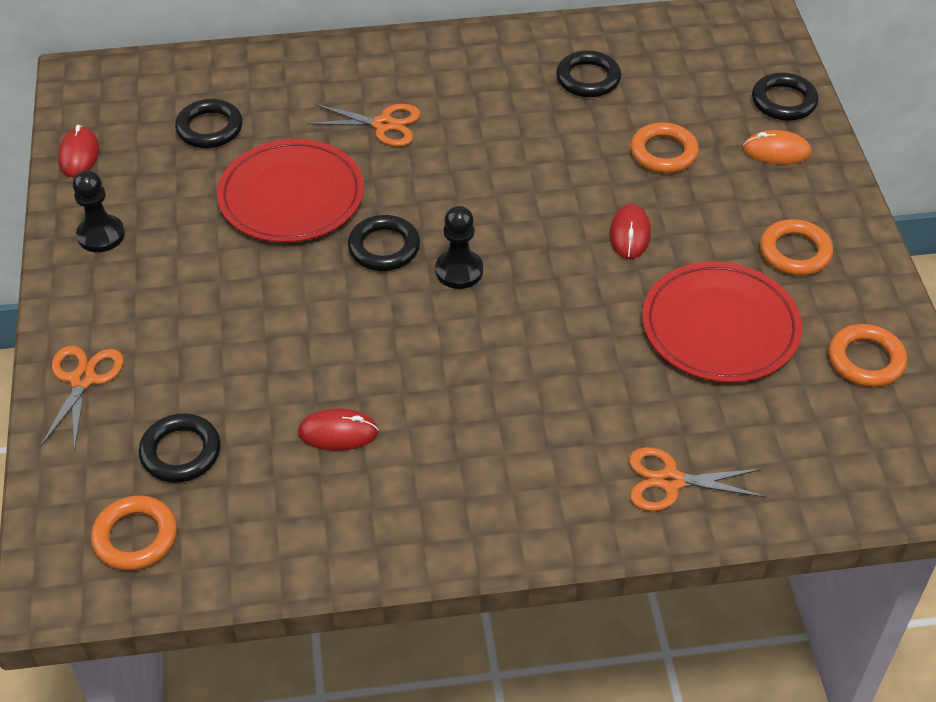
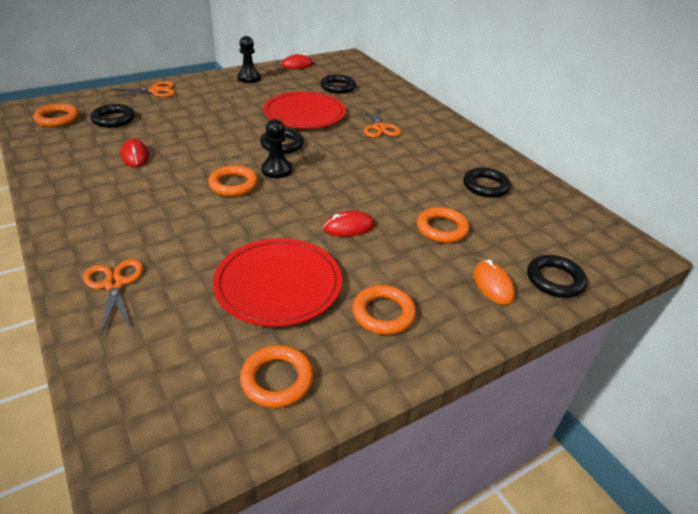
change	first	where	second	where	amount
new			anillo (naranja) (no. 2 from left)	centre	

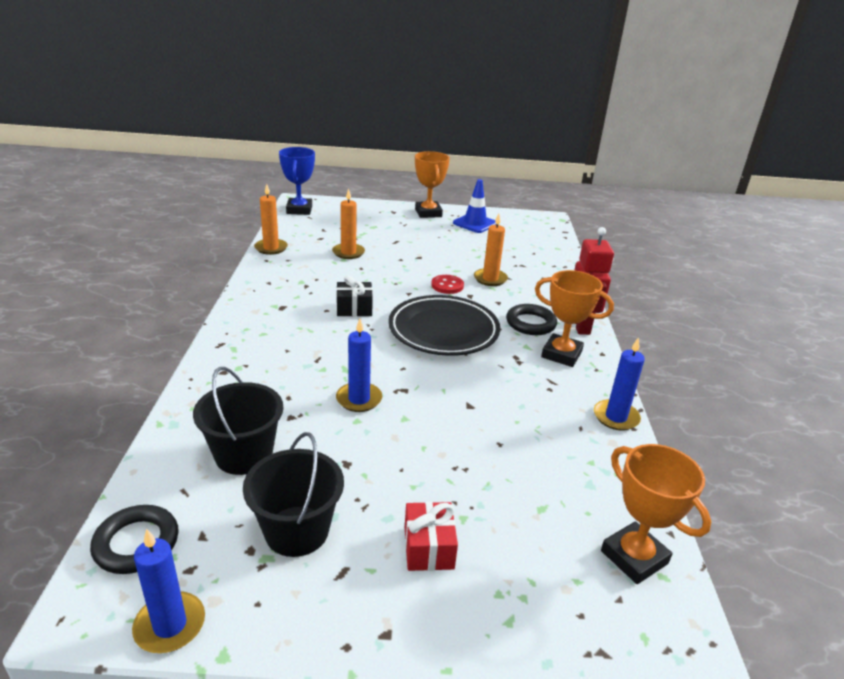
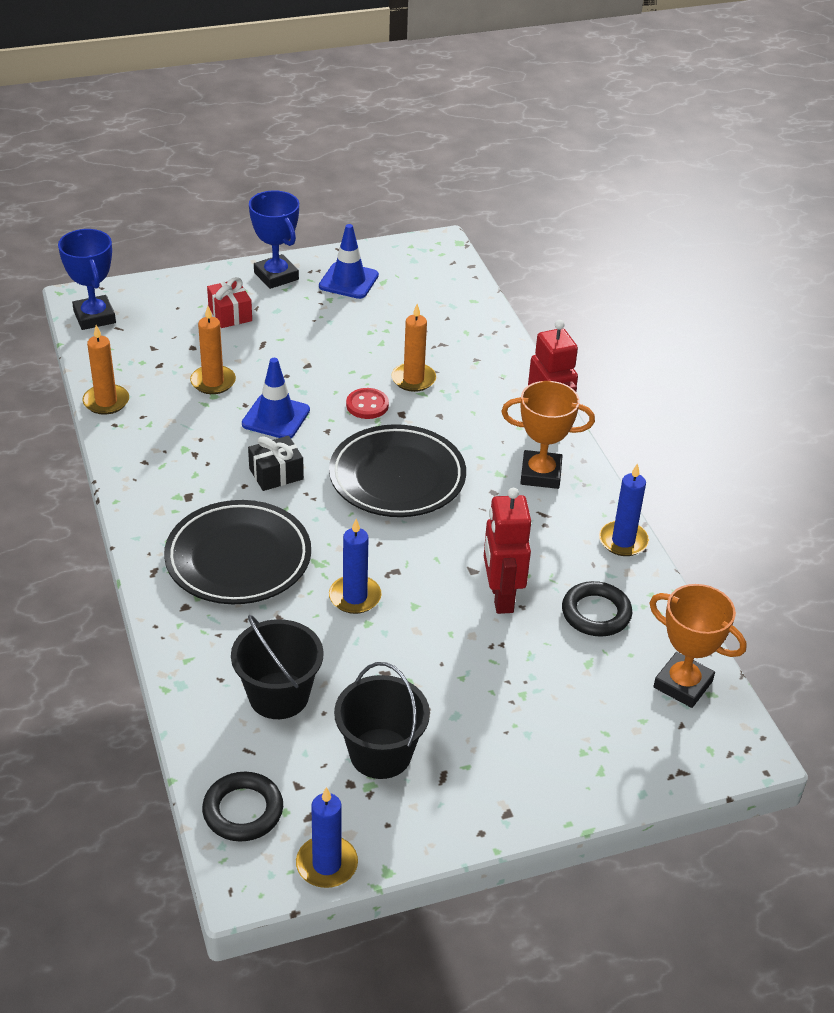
change	first	where	second	where	amount
new			plato (negro) (no. 1 from left)	middle left	
new			cono de tráfico (azul) (no. 1 from left)	middle left	
new			robot (rojo) (no. 1 from left)	centre	
shifted	regalo (rojo)	bottom centre		top left	
shifted	anillo (negro) (no. 2 from left)	centre		middle right	
repainted	trofeo (naranja) (no. 1 from left)	top centre	trofeo (azul) (no. 2 from left)	top left	

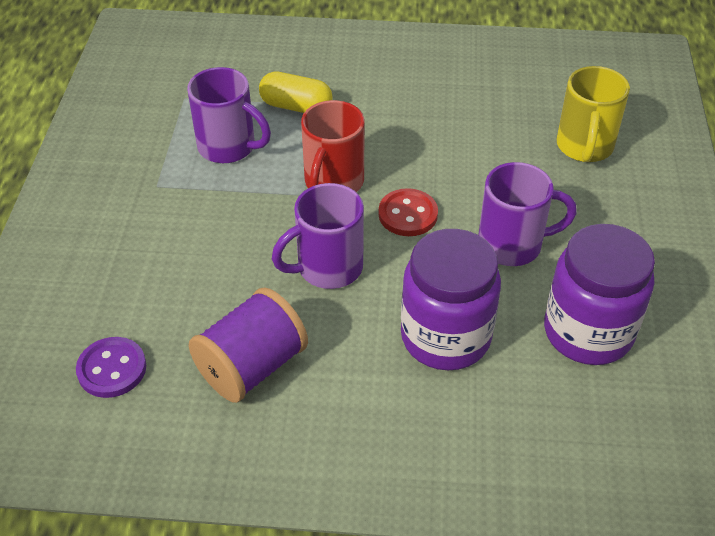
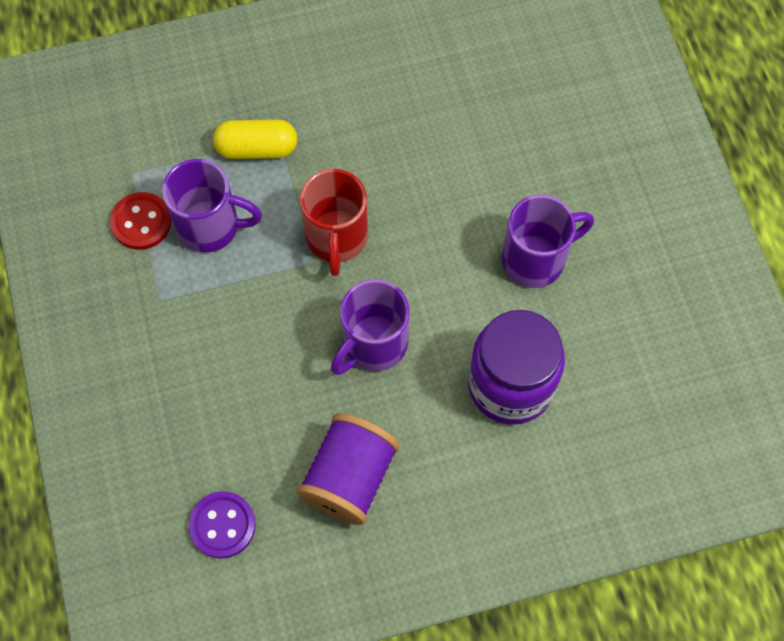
change	first	where	second	where	amount
gone	tarro (morado) (no. 2 from left)	middle right			
gone	taza (amarillo)	top right			
shifted	botón (rojo)	centre		middle left	

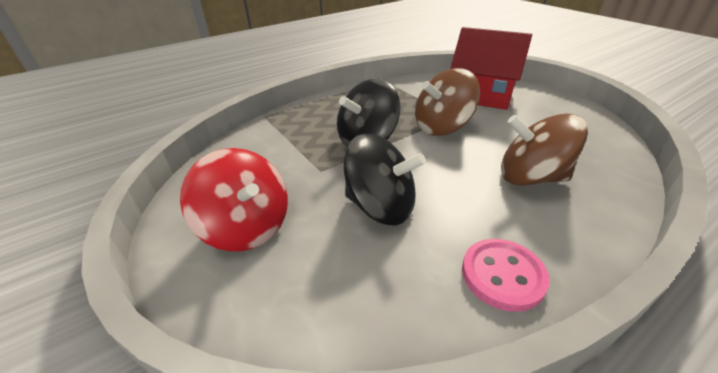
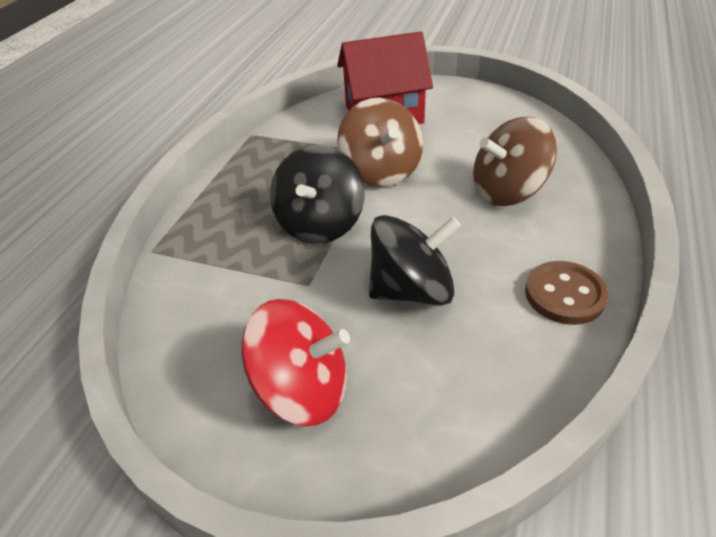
change	first	where	second	where	amount
repainted	botón (rosa)	bottom right	botón (marrón)	middle right	
rotated	peonza (marrón) (no. 1 from left)	top centre		top centre	45 degrees counterclockwise

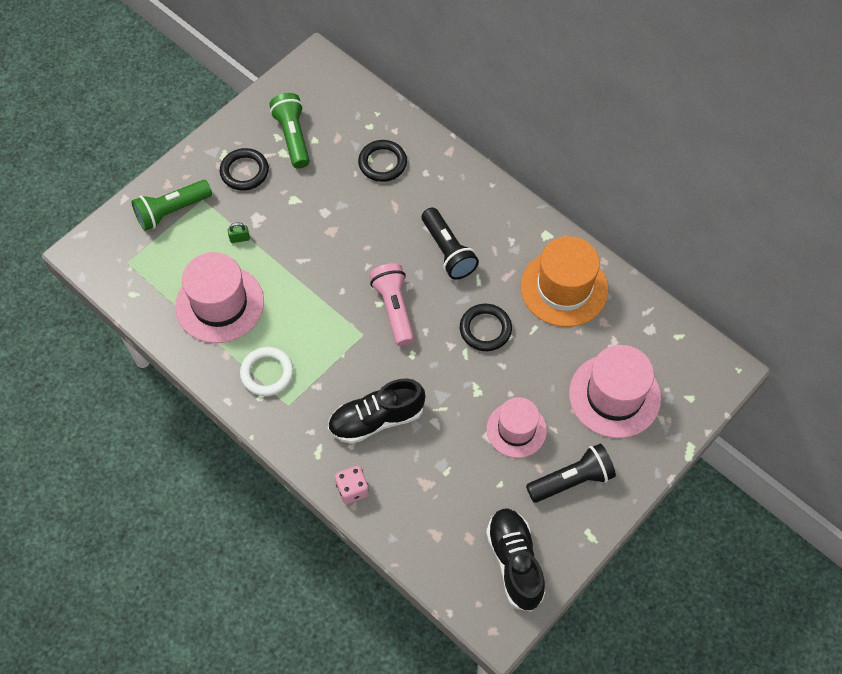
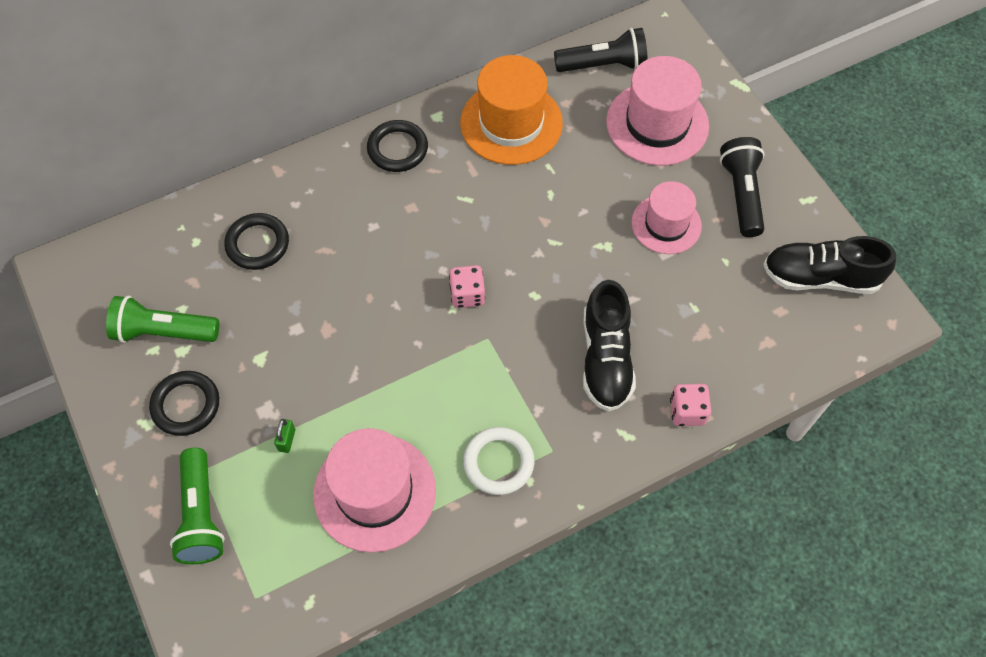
change	first	where	second	where	amount
shifted	lámpara de mano (negro) (no. 1 from left)	centre		top centre	
shifted	anillo (negro) (no. 3 from left)	centre		top centre	
swapped	lámpara de mano (rosa)	centre	dado (rosa) (no. 1 from left)	centre	

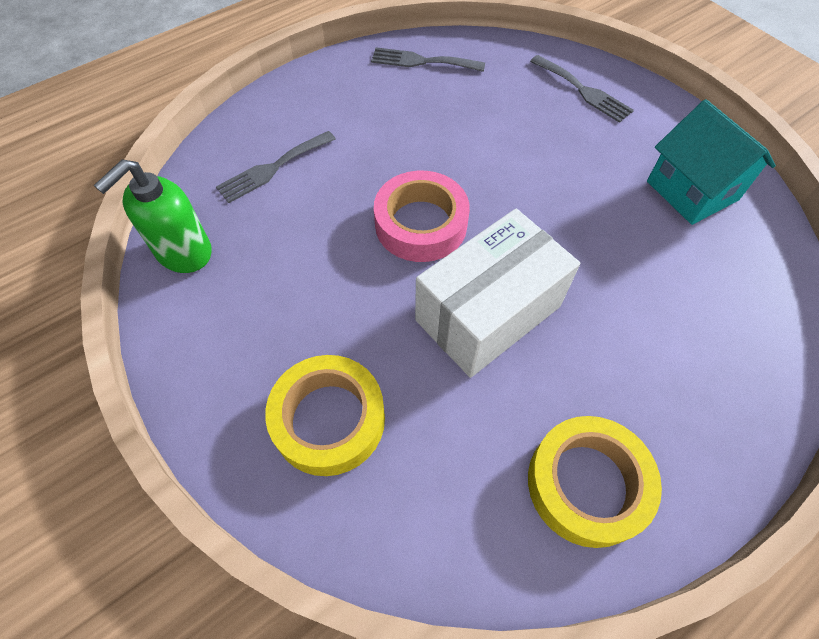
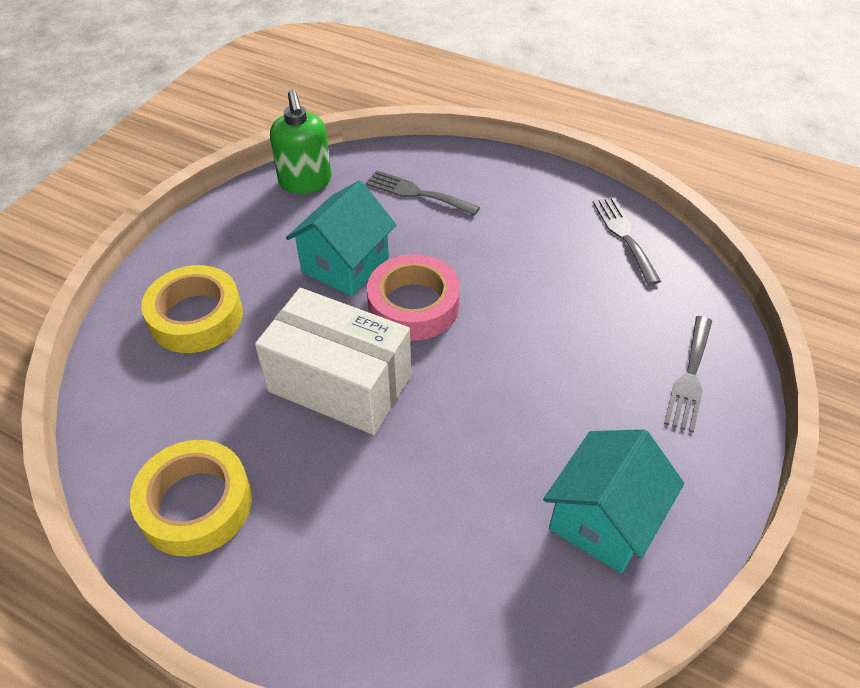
change	first	where	second	where	amount
new			casa (turquesa) (no. 1 from left)	centre	
rotated	dispensador de jabón (verde)	middle left		top centre	120 degrees counterclockwise

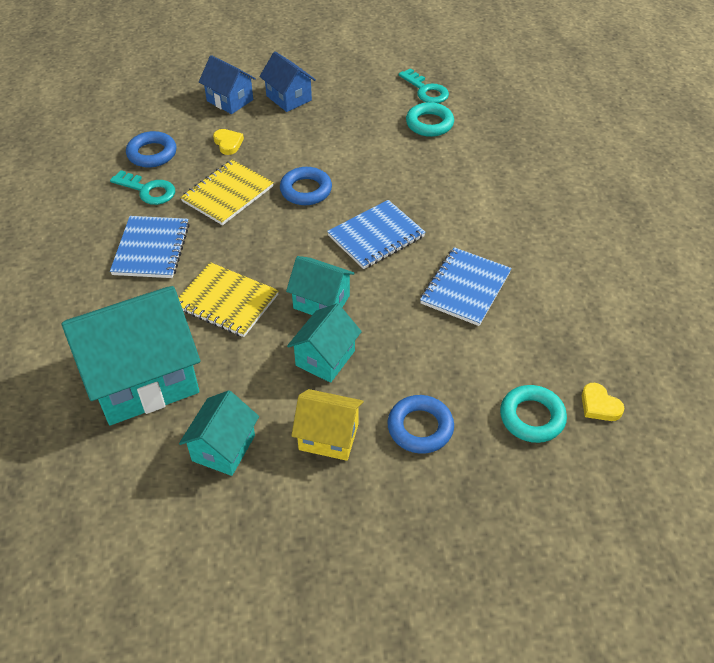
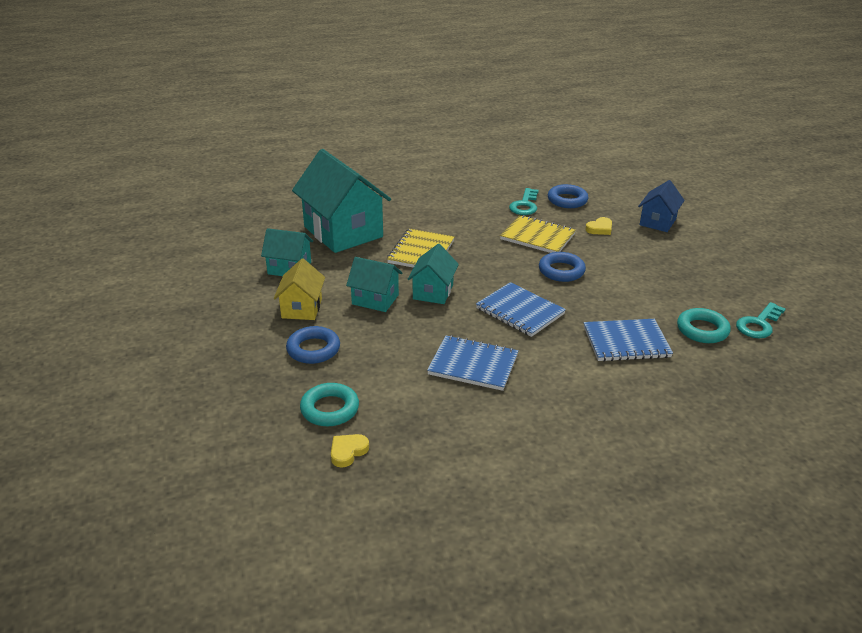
change	first	where	second	where	amount
gone	casa (azul) (no. 2 from left)	top centre			
shifted	cuaderno (azul) (no. 1 from left in the first image)	middle left	cuaderno (azul) (no. 3 from left)	middle right	

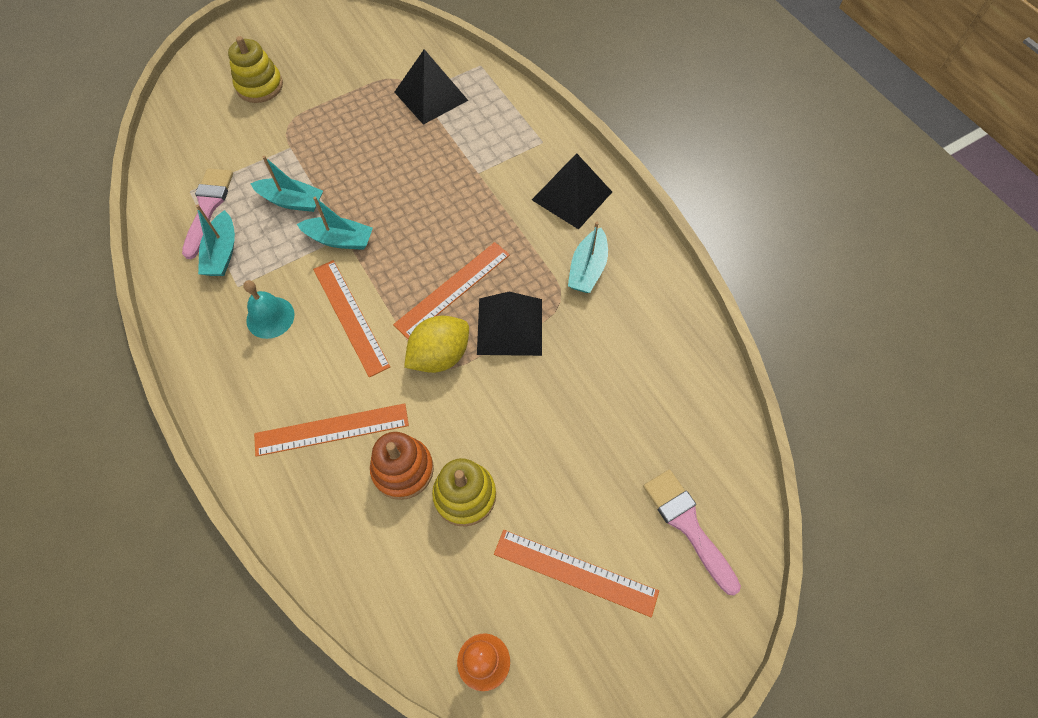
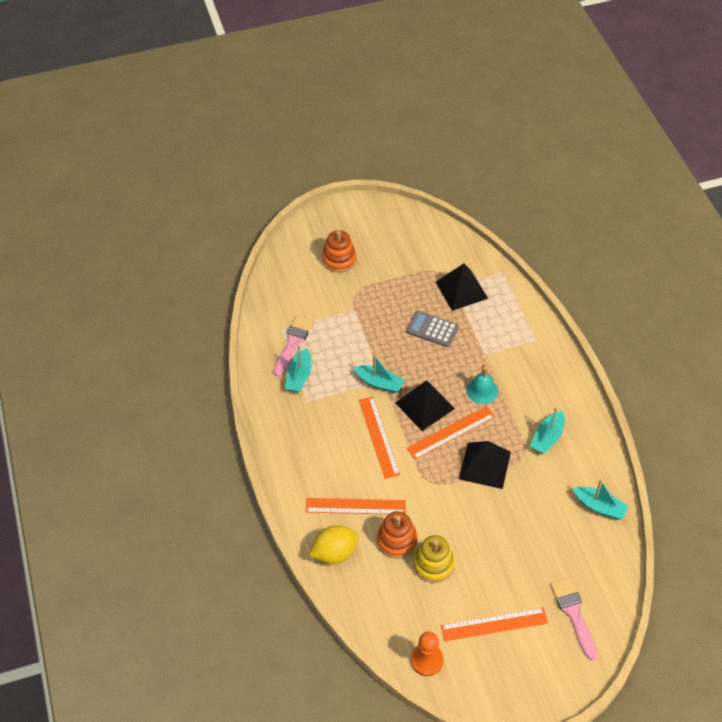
change	first	where	second	where	amount
new			calculadora (gris)	centre	
shifted	campana (turquesa)	middle left		middle right	
shifted	barco (turquesa) (no. 2 from left in the first image)	top left	barco (turquesa) (no. 4 from left)	bottom right	
shifted	limón (amarillo)	centre		bottom centre	
shifted	pirámide (negro) (no. 3 from left in the first image)	top centre	pirámide (negro) (no. 1 from left)	centre	
repainted	juguete apilable (amarillo) (no. 1 from left)	top left	juguete apilable (naranja) (no. 1 from left)	centre	
rotated	regla (naranja) (no. 4 from left)	bottom centre		bottom right	45 degrees counterclockwise

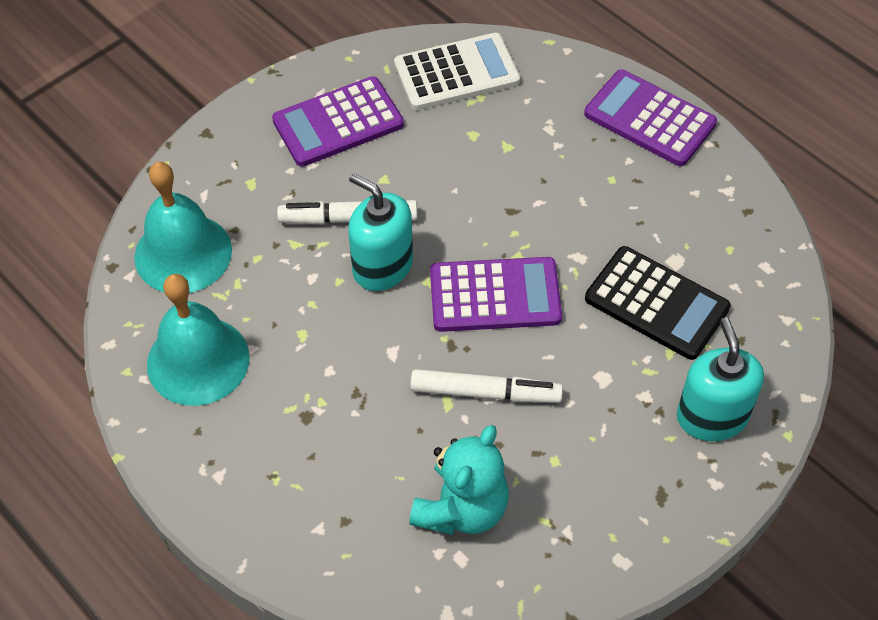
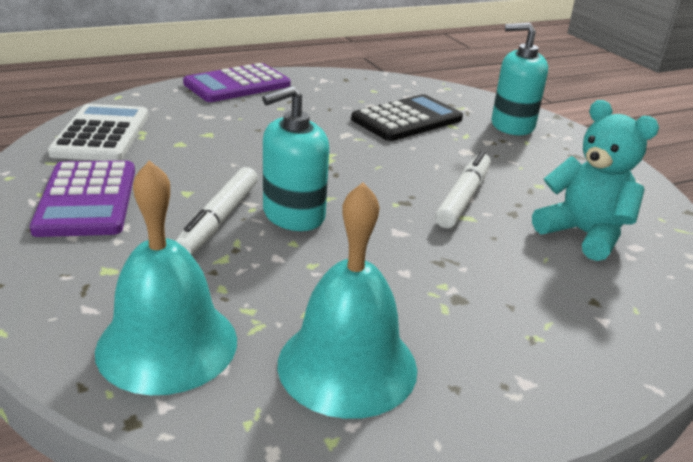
change	first	where	second	where	amount
gone	calculadora (morado) (no. 2 from left)	centre			

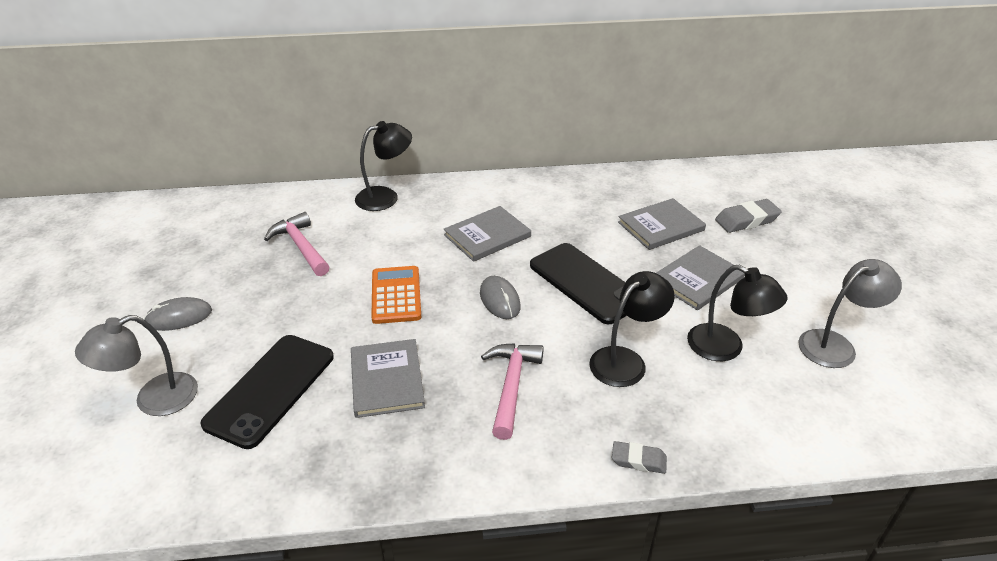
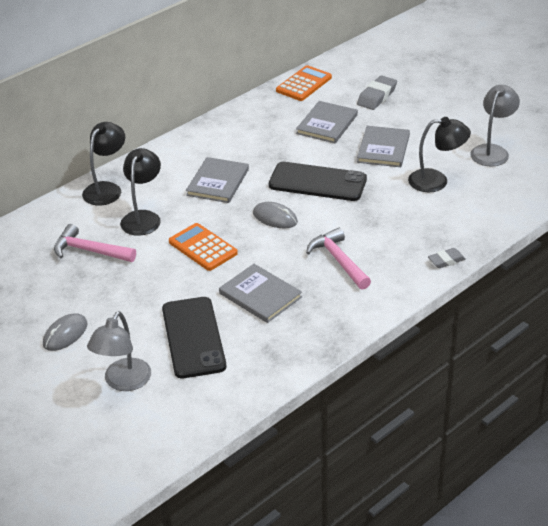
change	first	where	second	where	amount
new			calculadora (naranja) (no. 2 from left)	top centre	
shifted	lámpara (negro) (no. 2 from left)	centre		middle left	

